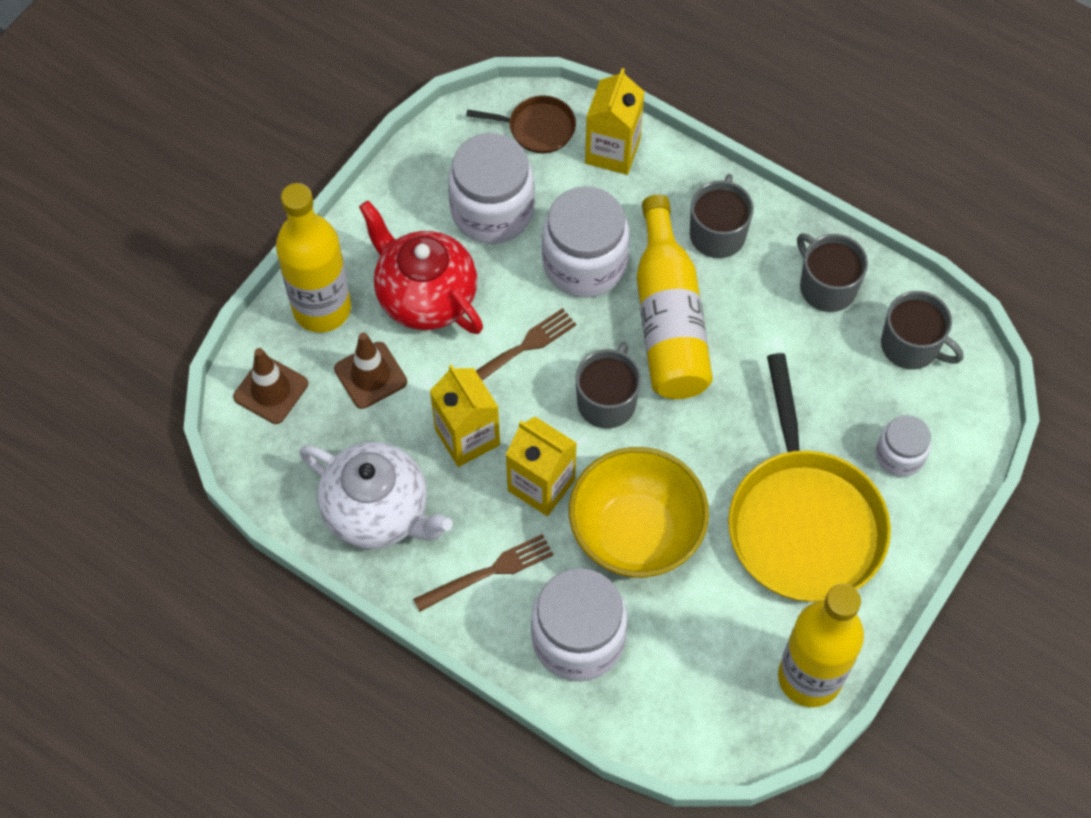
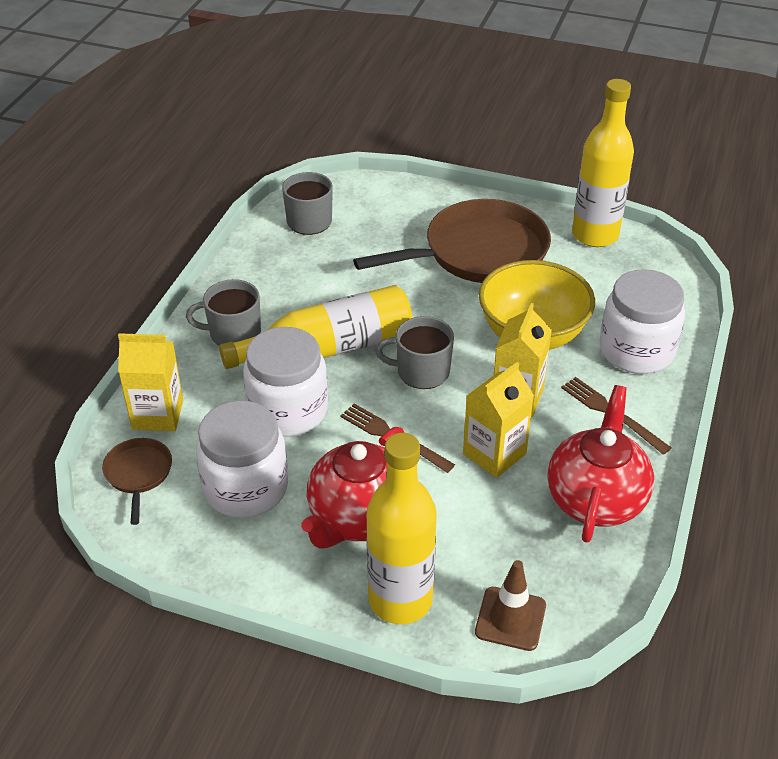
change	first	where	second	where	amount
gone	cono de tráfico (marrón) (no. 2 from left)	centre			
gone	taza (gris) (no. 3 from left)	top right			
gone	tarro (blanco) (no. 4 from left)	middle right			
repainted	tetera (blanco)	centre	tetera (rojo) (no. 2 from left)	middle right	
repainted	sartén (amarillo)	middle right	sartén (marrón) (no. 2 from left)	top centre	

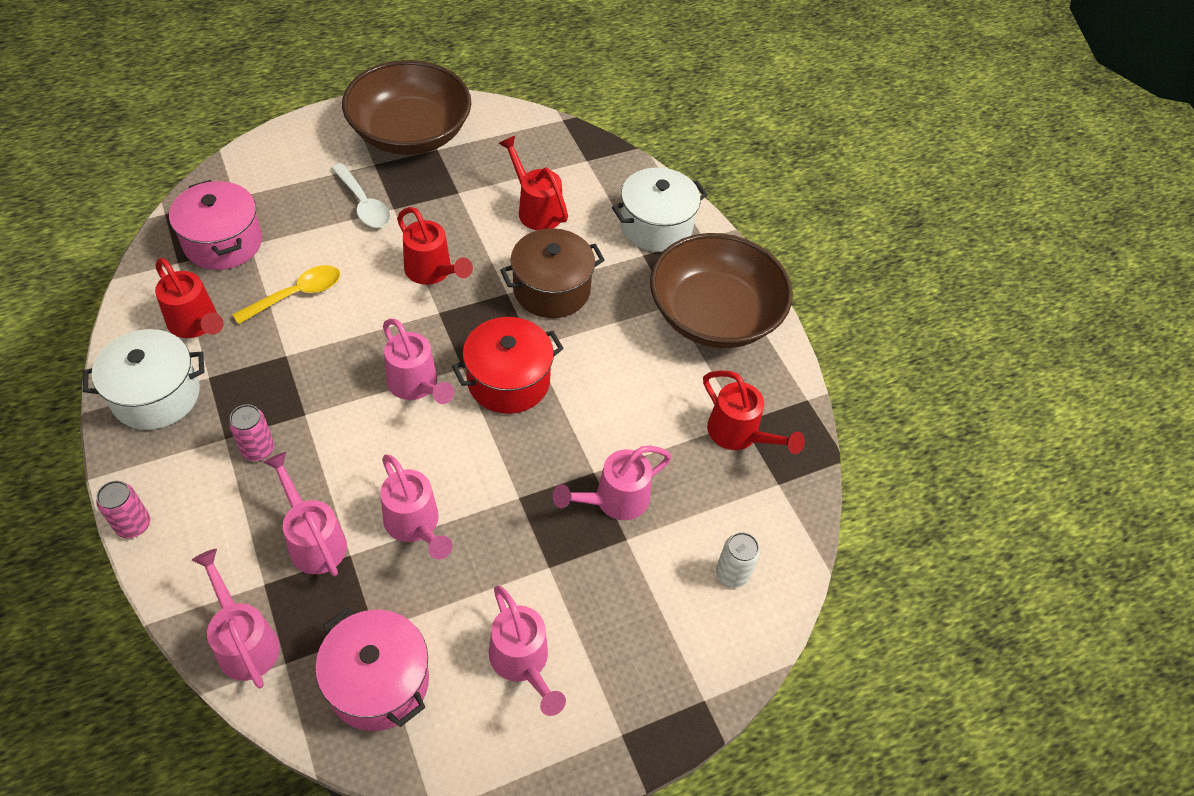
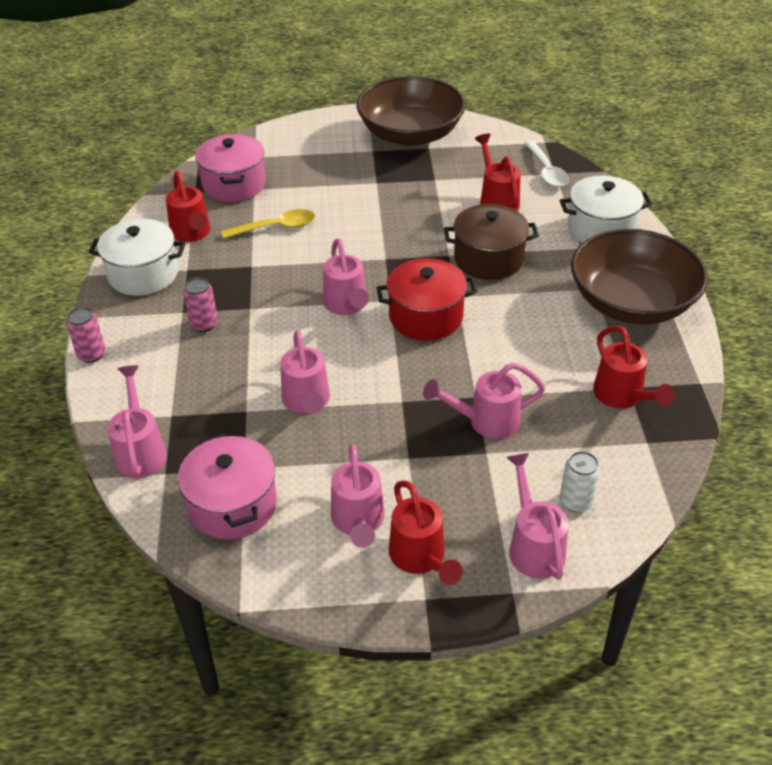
change	first	where	second	where	amount
shifted	regadera (rosa) (no. 2 from left in the first image)	middle left	regadera (rosa) (no. 6 from left)	bottom right	
shifted	cuchara (blanco)	top left		top right	
shifted	regadera (rojo) (no. 2 from left)	top centre		bottom centre	

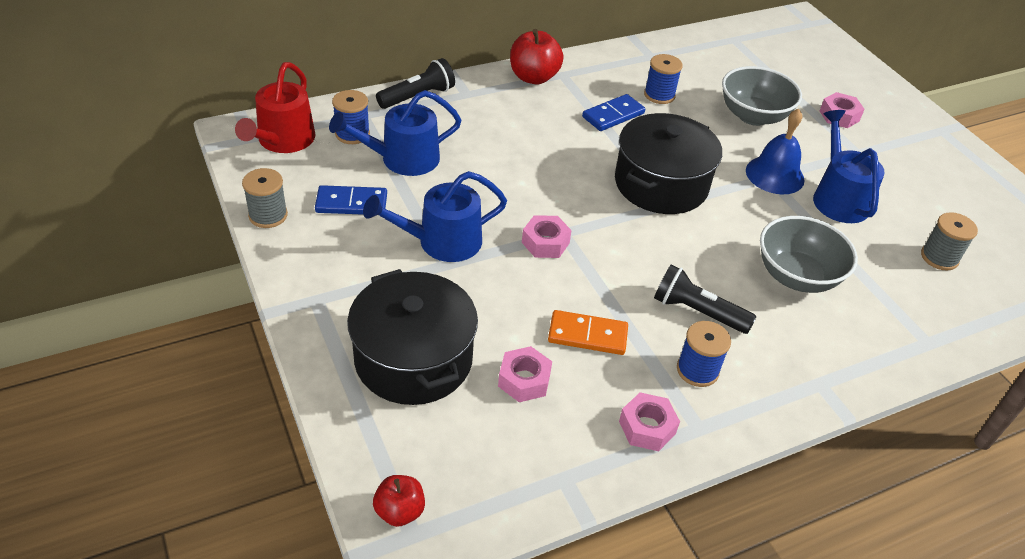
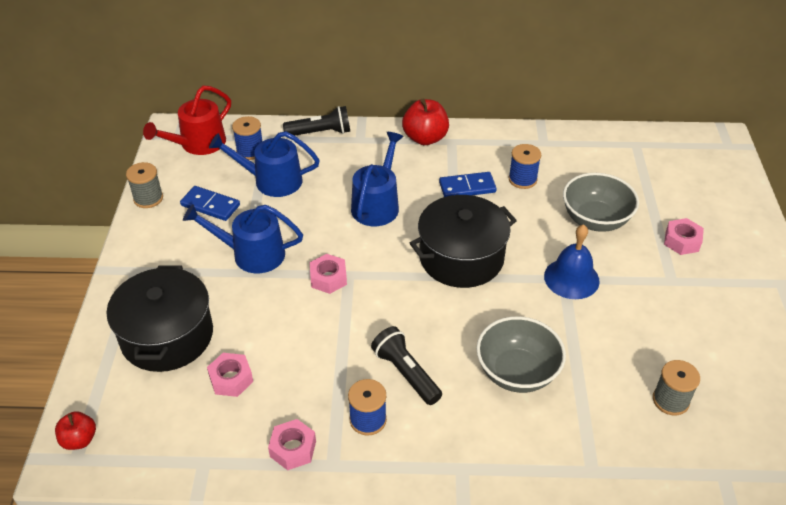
change	first	where	second	where	amount
gone	ficha de dominó (naranja)	centre			
shifted	regadera (azul) (no. 3 from left)	top right		centre	

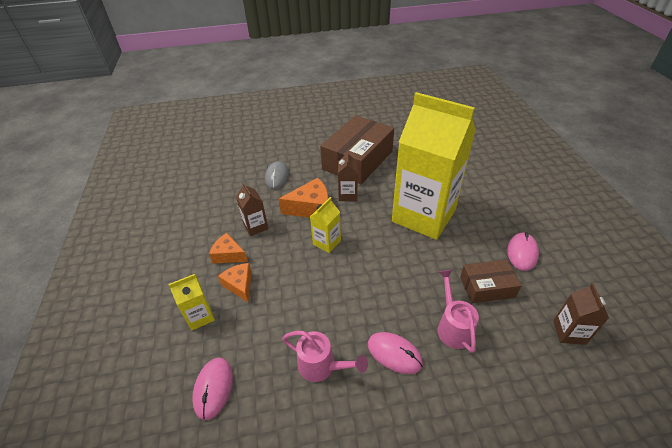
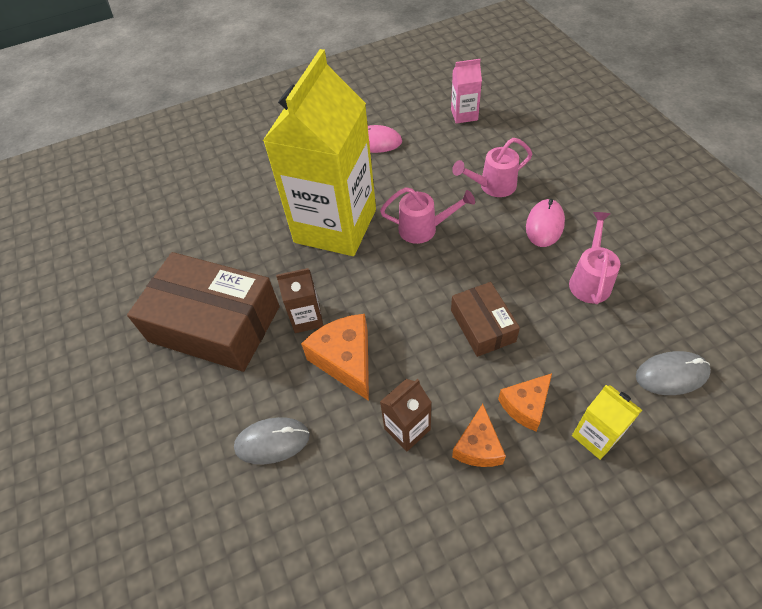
change	first	where	second	where	amount
gone	cartón de leche (amarillo) (no. 2 from left)	centre			
new			regadera (rosa) (no. 1 from left)	centre	
shifted	caja (marrón) (no. 2 from left)	middle right		centre	
repainted	ratón (rosa) (no. 1 from left)	bottom left	ratón (gris) (no. 2 from left)	middle right	
repainted	cartón de leche (marrón) (no. 3 from left)	bottom right	cartón de leche (rosa)	top centre	

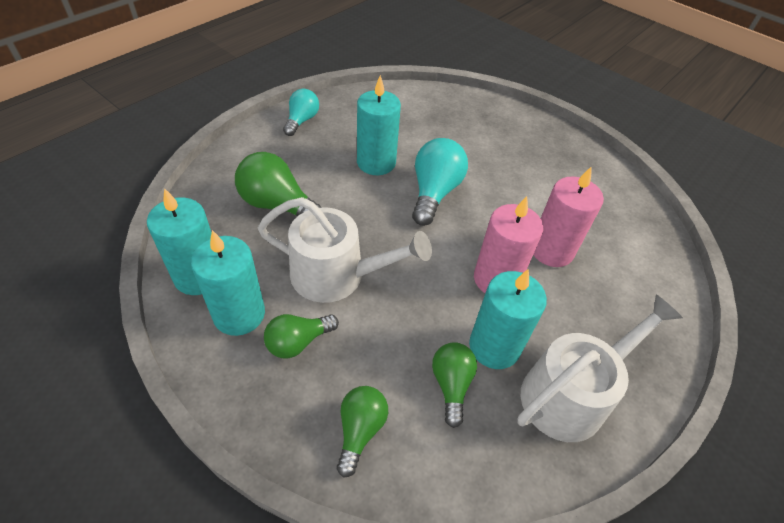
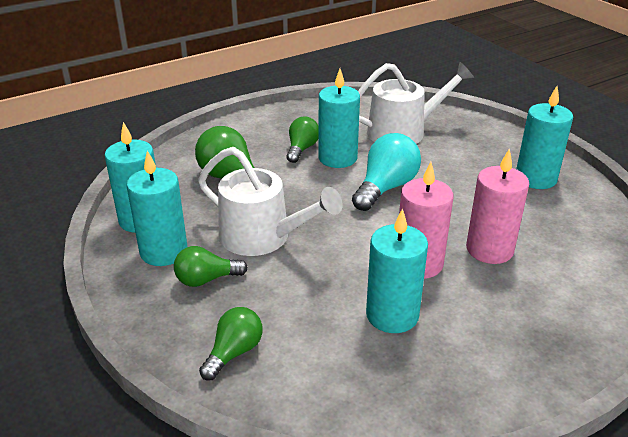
change	first	where	second	where	amount
gone	bombilla (turquesa) (no. 1 from left)	top centre			
new			vela (turquesa) (no. 5 from left)	top right	
shifted	bombilla (verde) (no. 4 from left)	bottom centre		top centre	
shifted	regadera (blanco) (no. 2 from left)	bottom right		top centre	

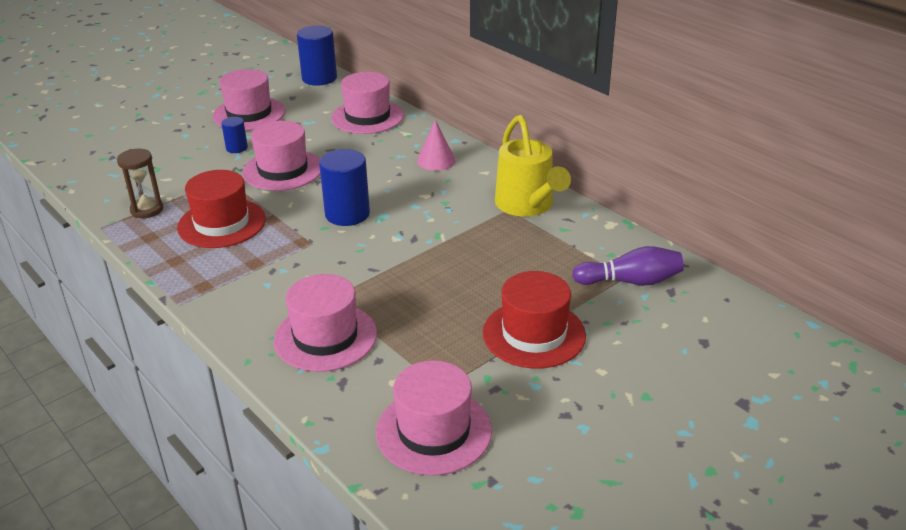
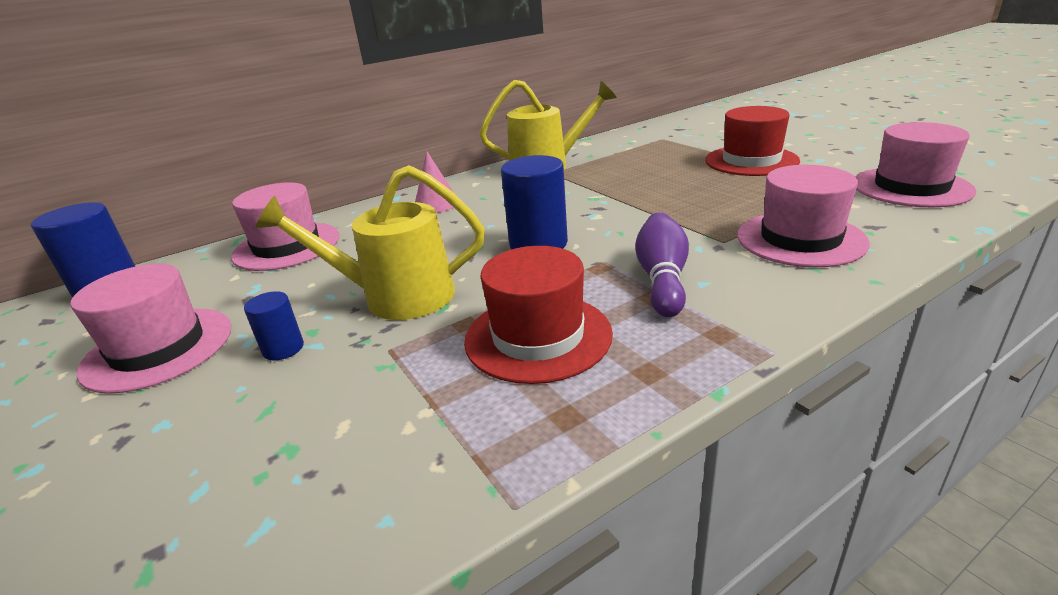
change	first	where	second	where	amount
gone	reloj de arena (marrón)	middle left			
shifted	bolo (morado)	middle right		centre	
swapped	sombrero (rosa) (no. 2 from left)	top left	regadera (amarillo) (no. 1 from left)	centre	

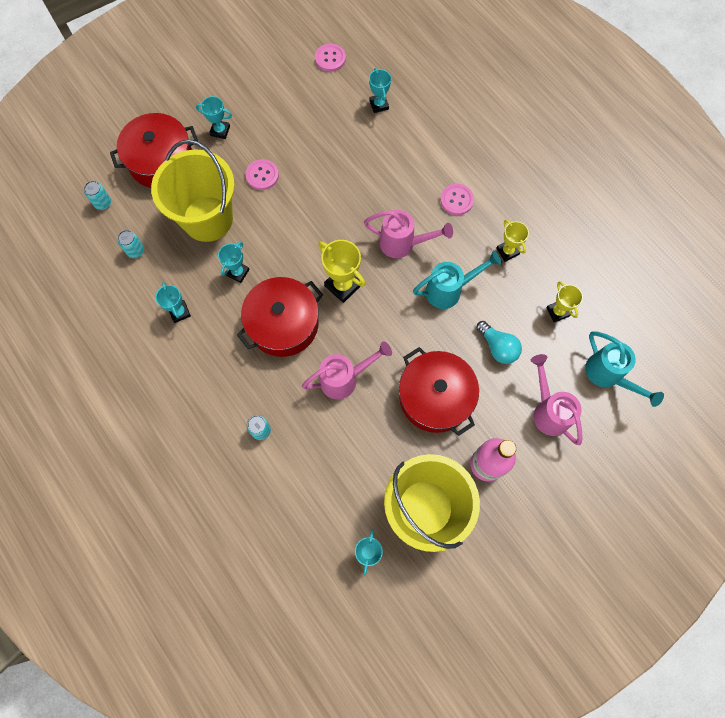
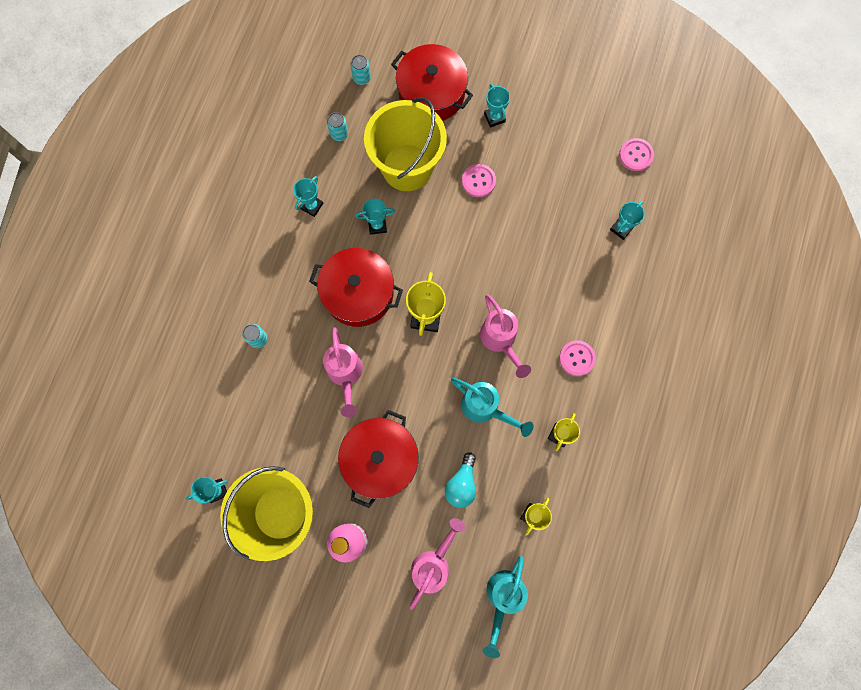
change	first	where	second	where	amount
rotated	regadera (rosa) (no. 1 from left)	centre		centre	45 degrees clockwise

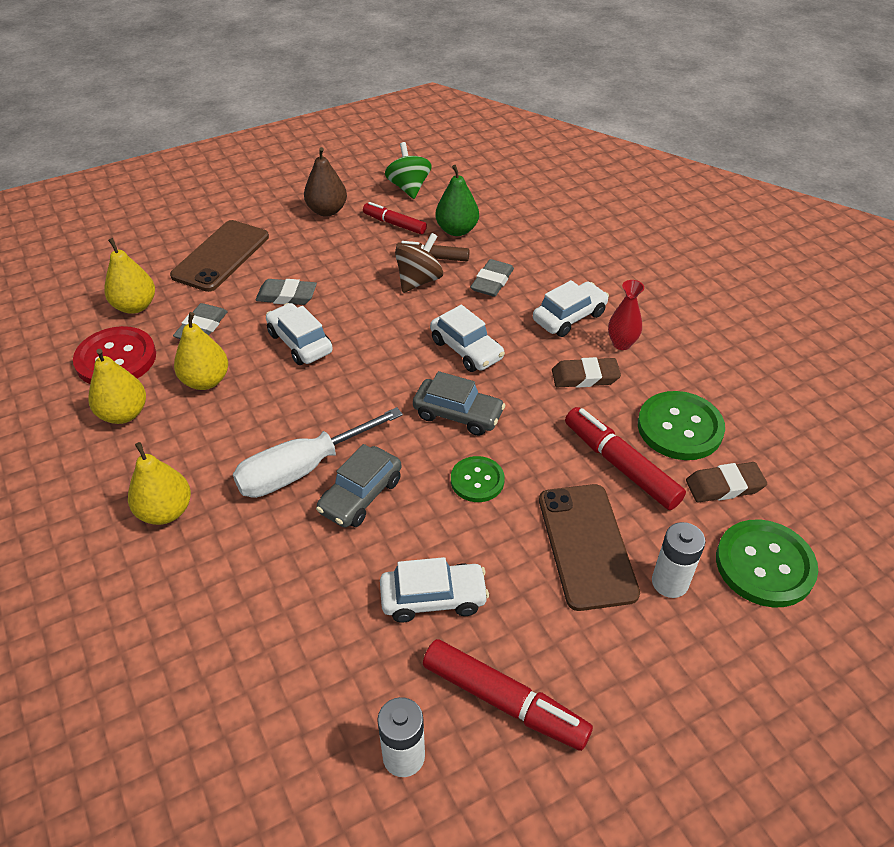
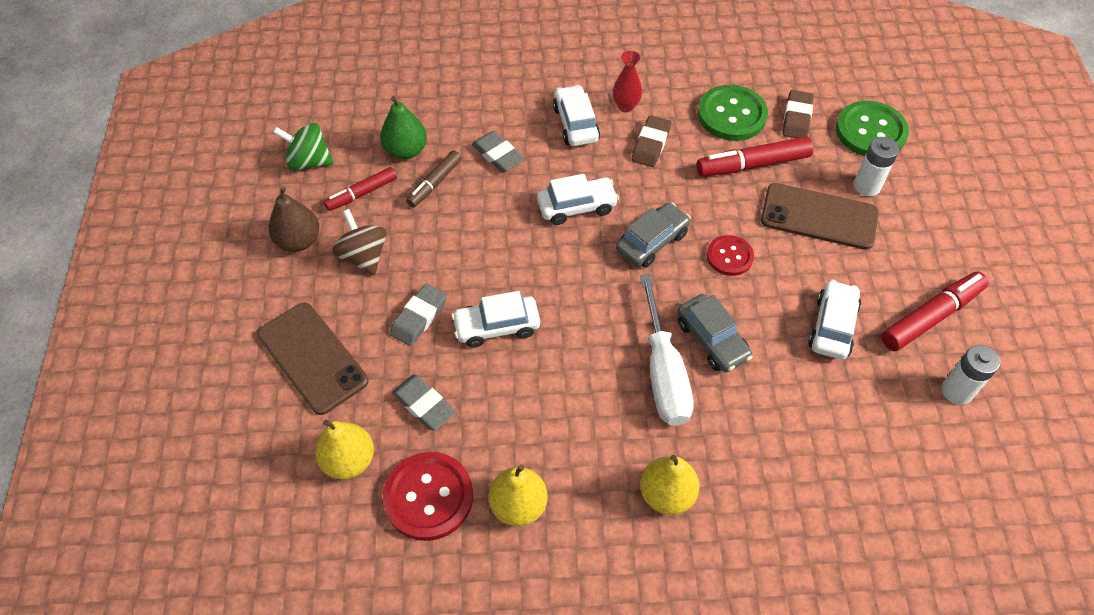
change	first	where	second	where	amount
gone	pera (amarillo) (no. 4 from left)	middle left			
shifted	peonza (marrón)	top centre		middle left	
repainted	botón (verde) (no. 1 from left)	centre	botón (rojo) (no. 2 from left)	middle right	

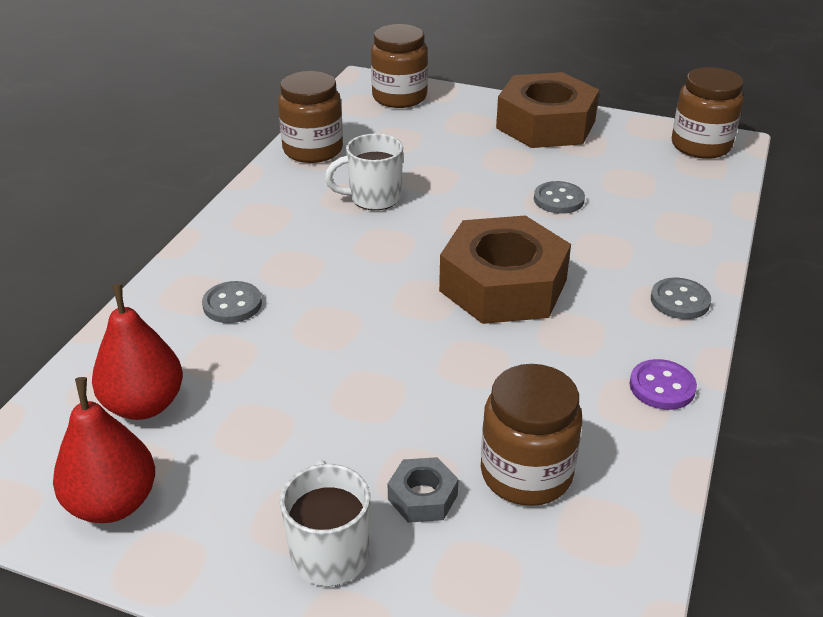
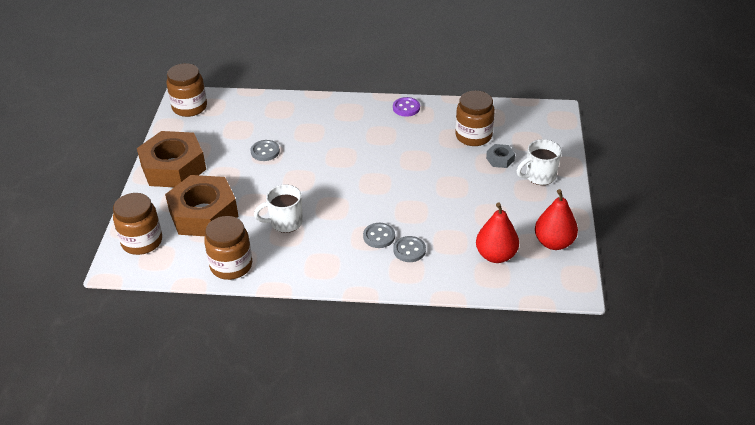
change	first	where	second	where	amount
shifted	tuerca (marrón) (no. 1 from left in the first image)	centre	tuerca (marrón) (no. 2 from left)	middle left	
shifted	botón (gris) (no. 3 from left in the first image)	middle right	botón (gris) (no. 2 from left)	centre	
rotated	taza (blanco) (no. 2 from left in the first image)	top centre	taza (blanco) (no. 1 from left)	centre	105 degrees clockwise

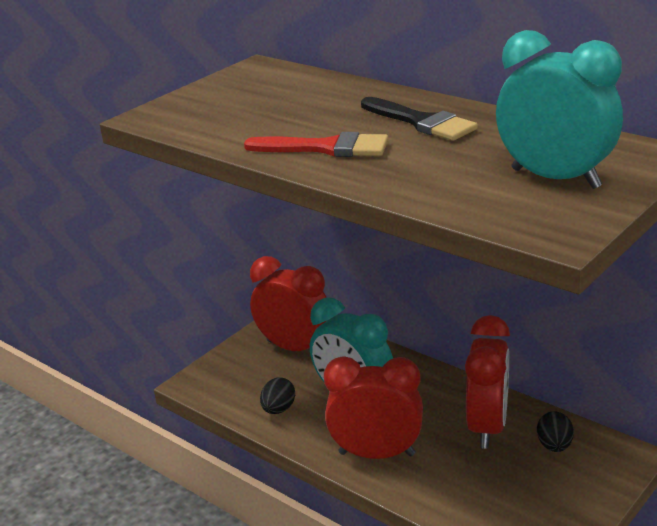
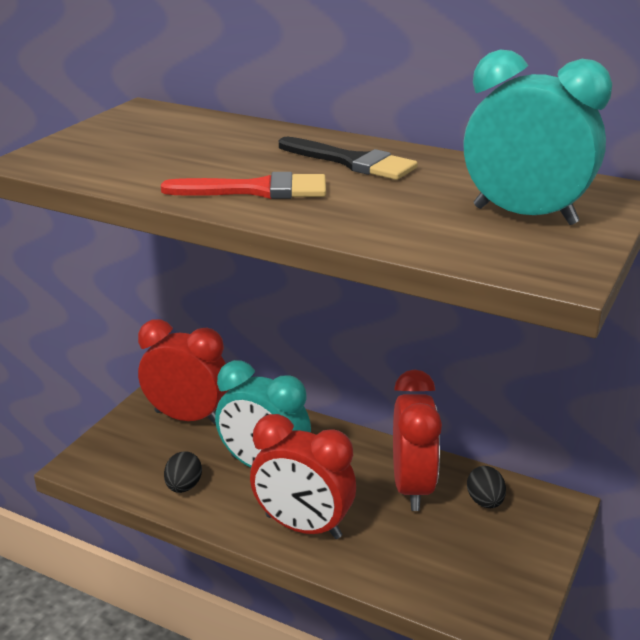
change	first	where	second	where	amount
rotated	despertador (rojo) (no. 2 from left)	bottom centre		bottom centre	150 degrees counterclockwise

